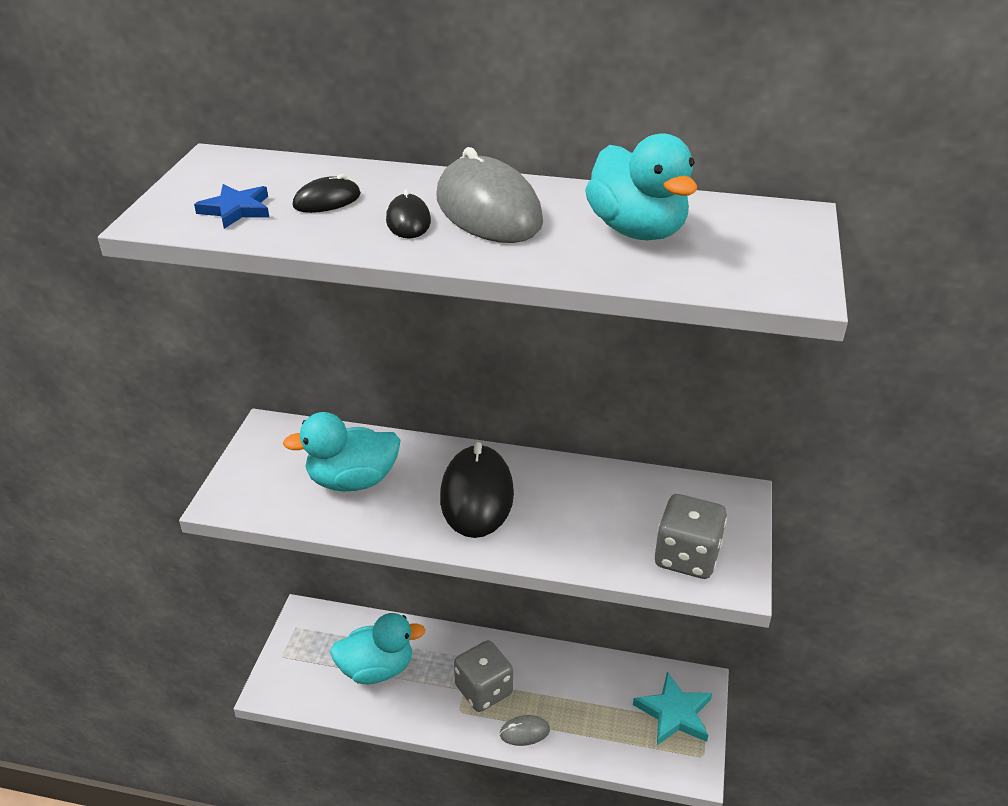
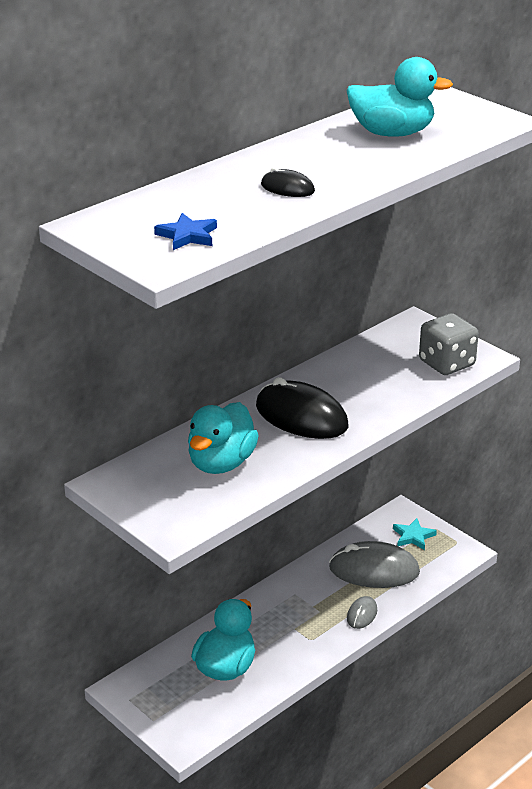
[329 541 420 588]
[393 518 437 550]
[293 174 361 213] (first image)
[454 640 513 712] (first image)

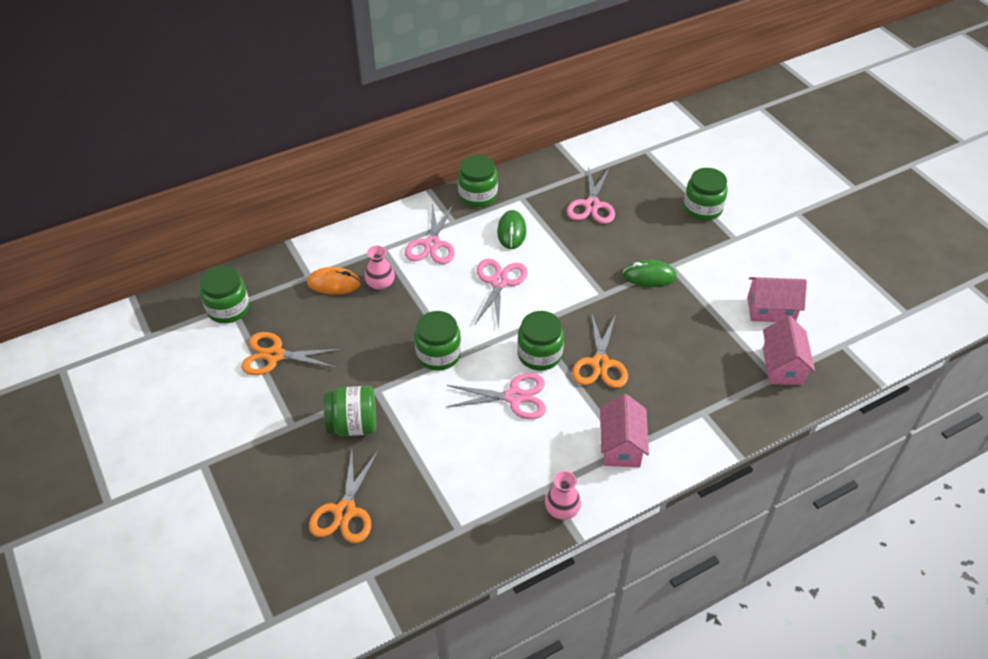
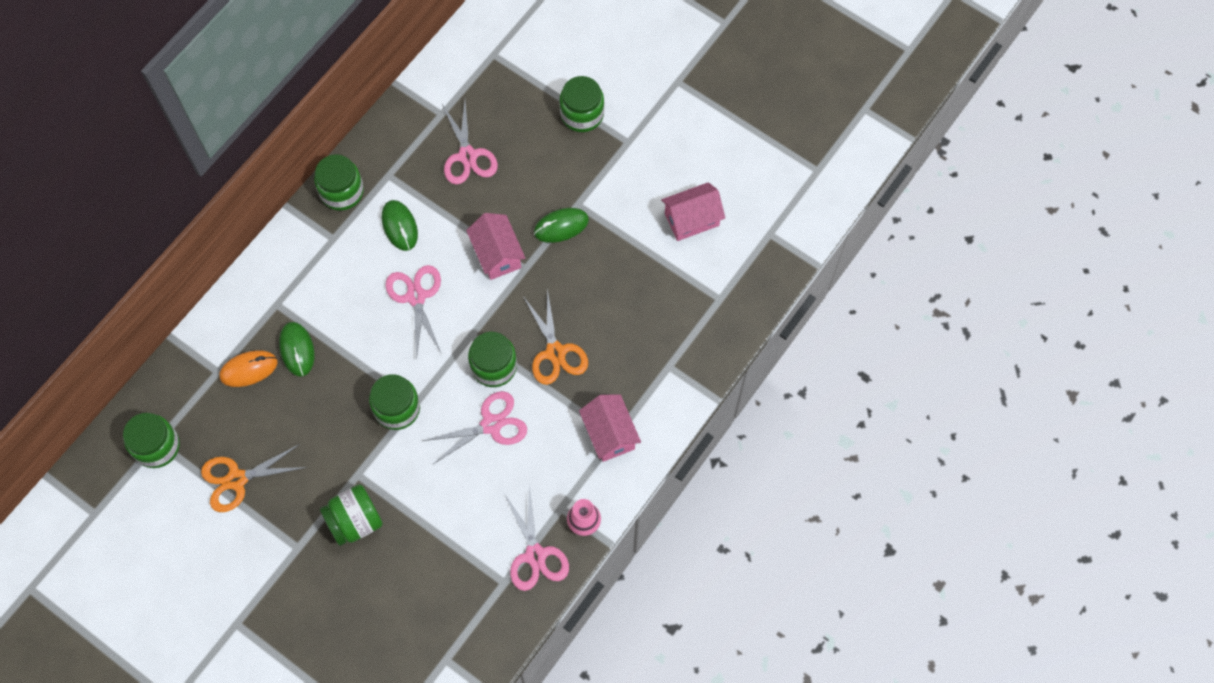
[279 322 314 377]
[466 213 526 280]
[504 485 569 591]
[309 450 378 543] (first image)

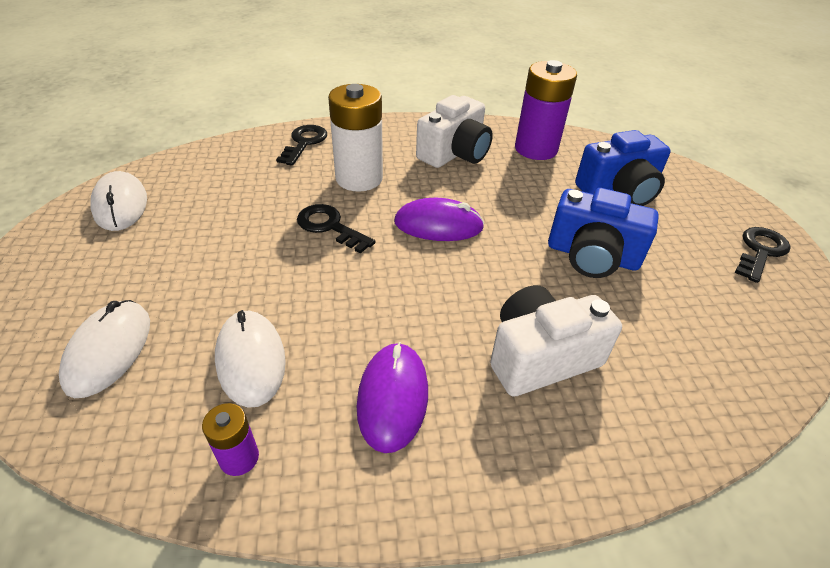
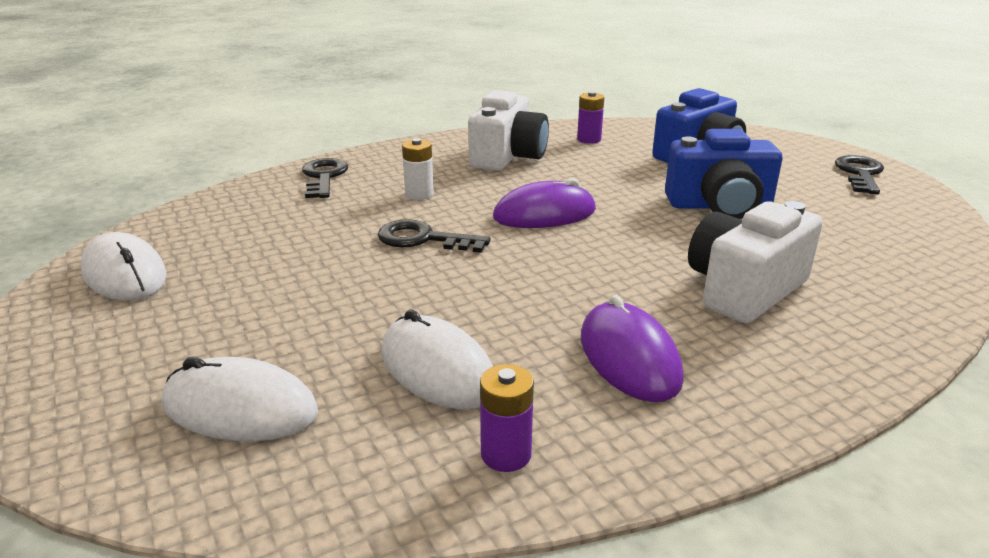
[162 357 318 441]
[402 138 434 200]
[577 91 604 144]

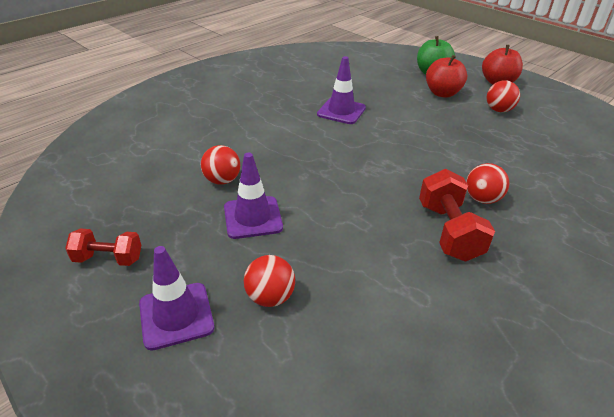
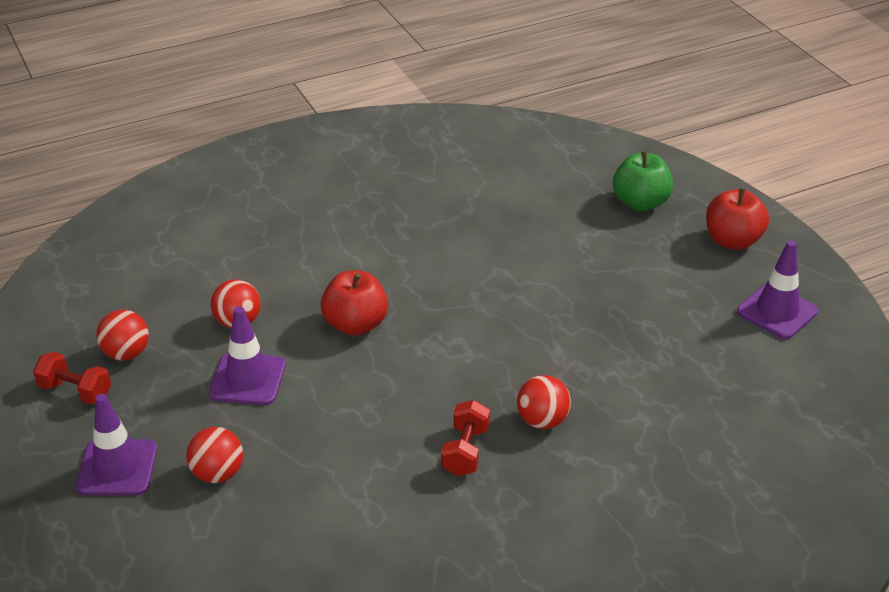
[96 310 149 360]
[321 271 388 336]
[441 400 490 476]
[737 240 818 339]

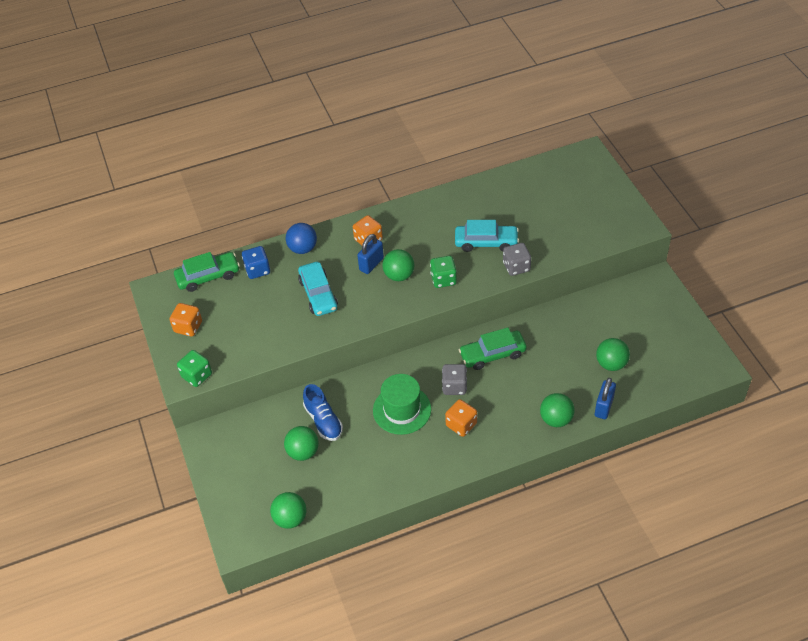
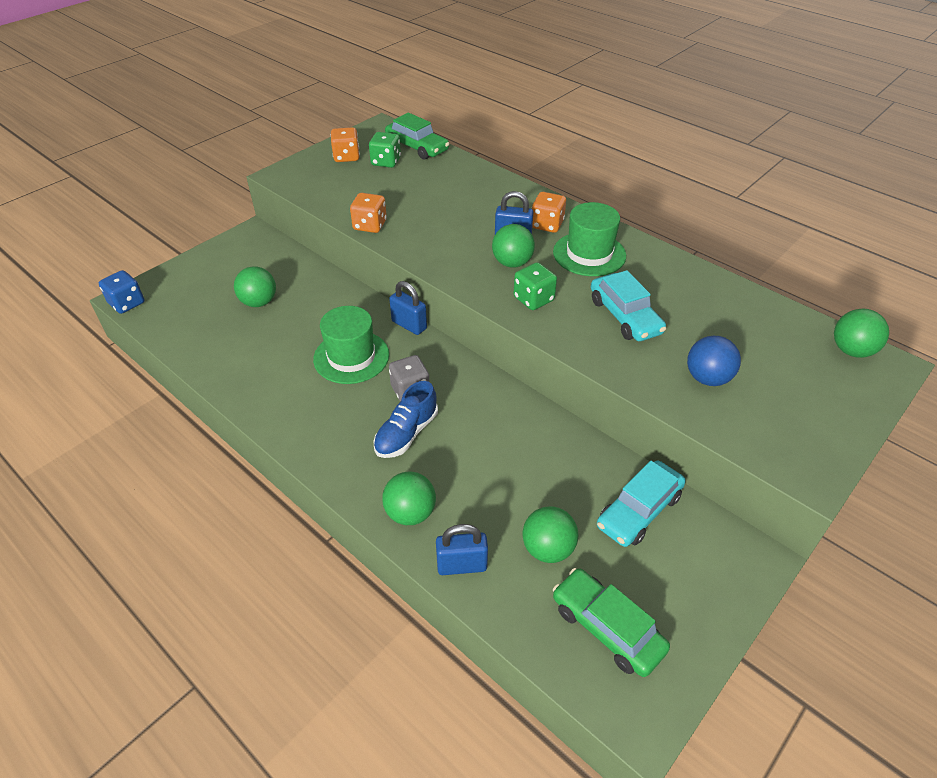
[99 270 145 314]
[350 193 387 233]
[369 132 401 168]
[373 381 438 458]
[389 281 427 335]
[553 202 626 276]
[553 568 670 677]
[597 460 686 547]
[687 336 741 386]
[834 309 889 358]
[503 243 531 276] (first image)

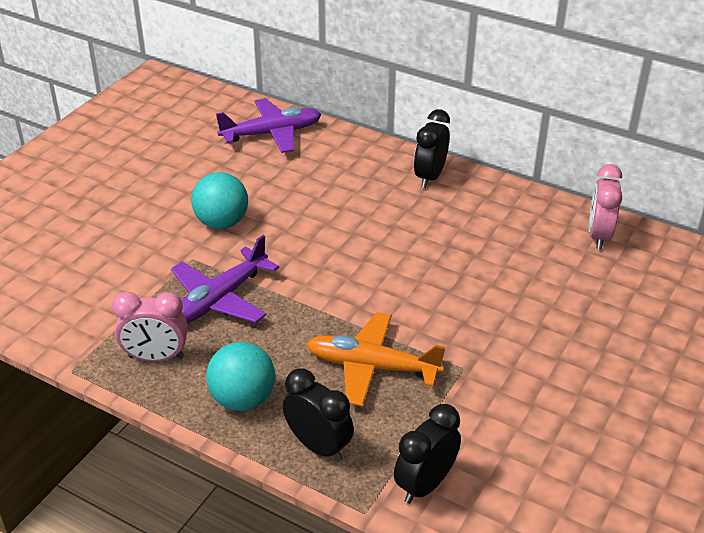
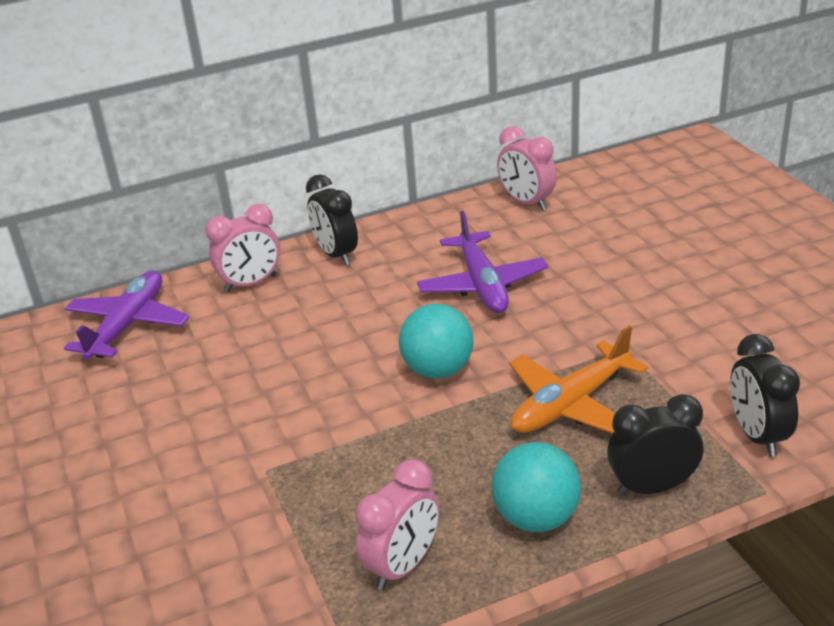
[205 204 280 292]
[399 304 474 379]
[417 210 548 313]

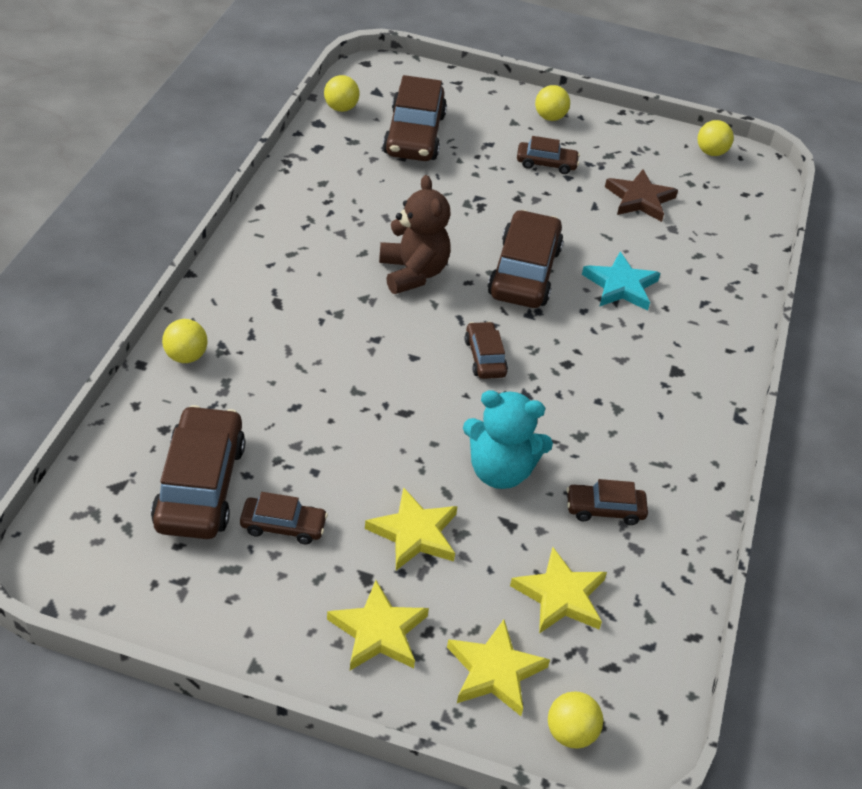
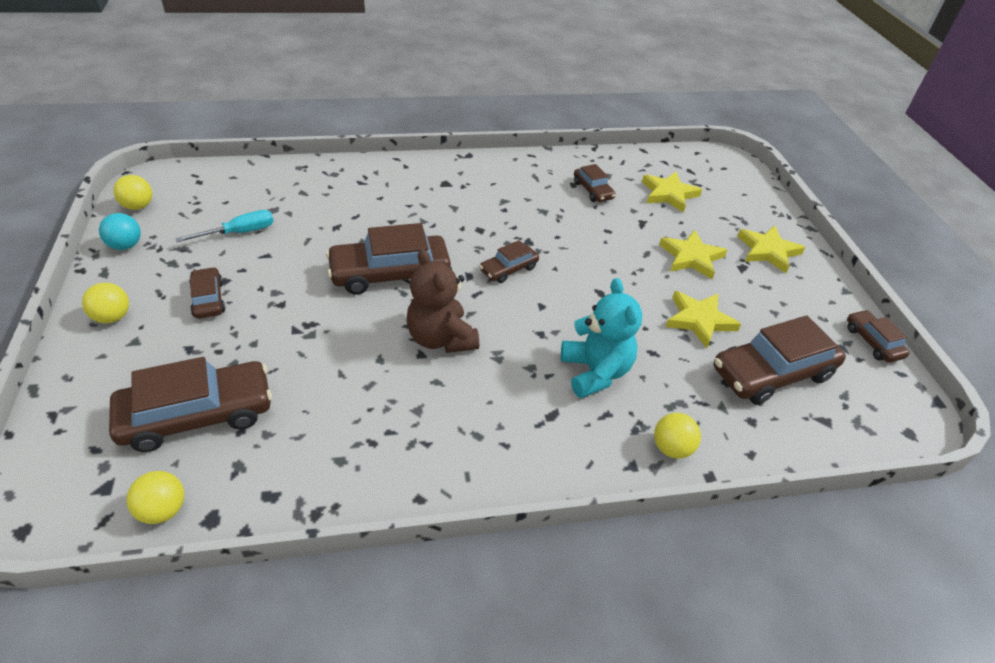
[99 213 141 250]
[175 210 274 242]
[407 249 479 353]
[561 278 642 398]
[665 291 741 348]
[847 310 910 363]
[548 691 603 748] (first image)
[582 252 661 311] (first image)

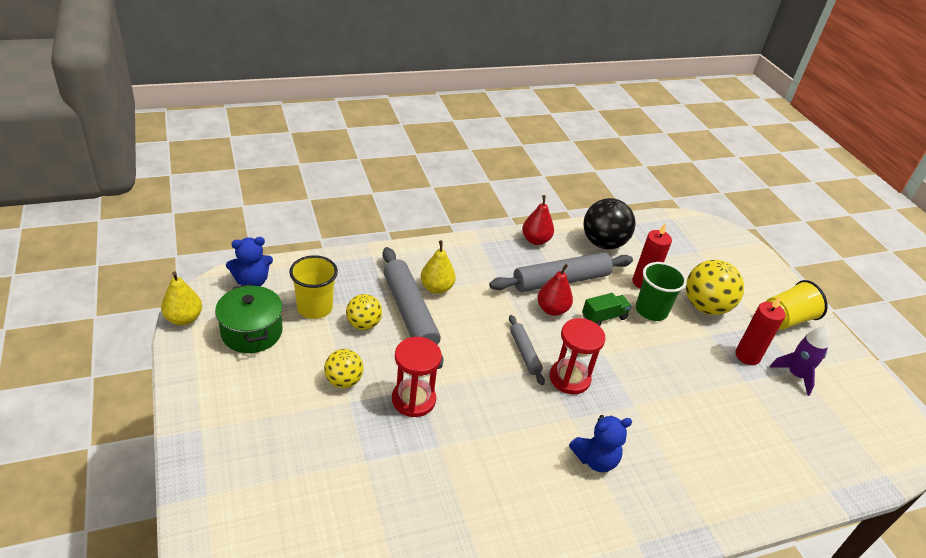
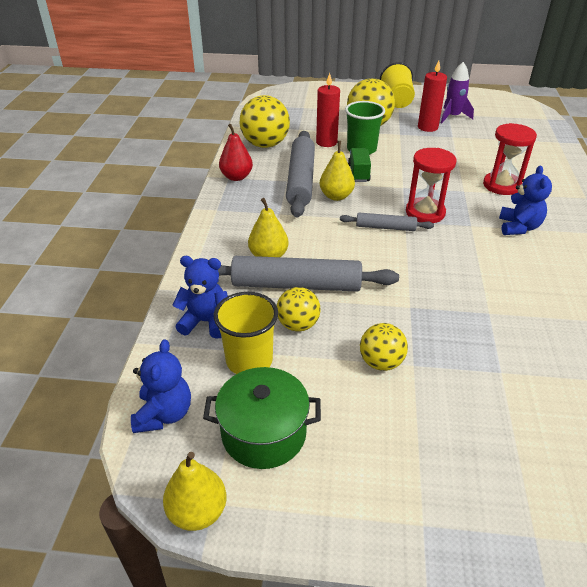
[172 256 228 339]
[240 95 290 148]
[320 141 355 201]
[483 123 537 195]

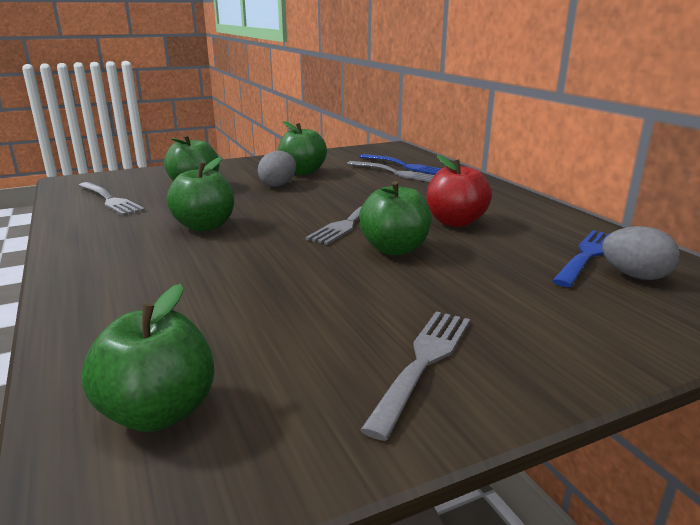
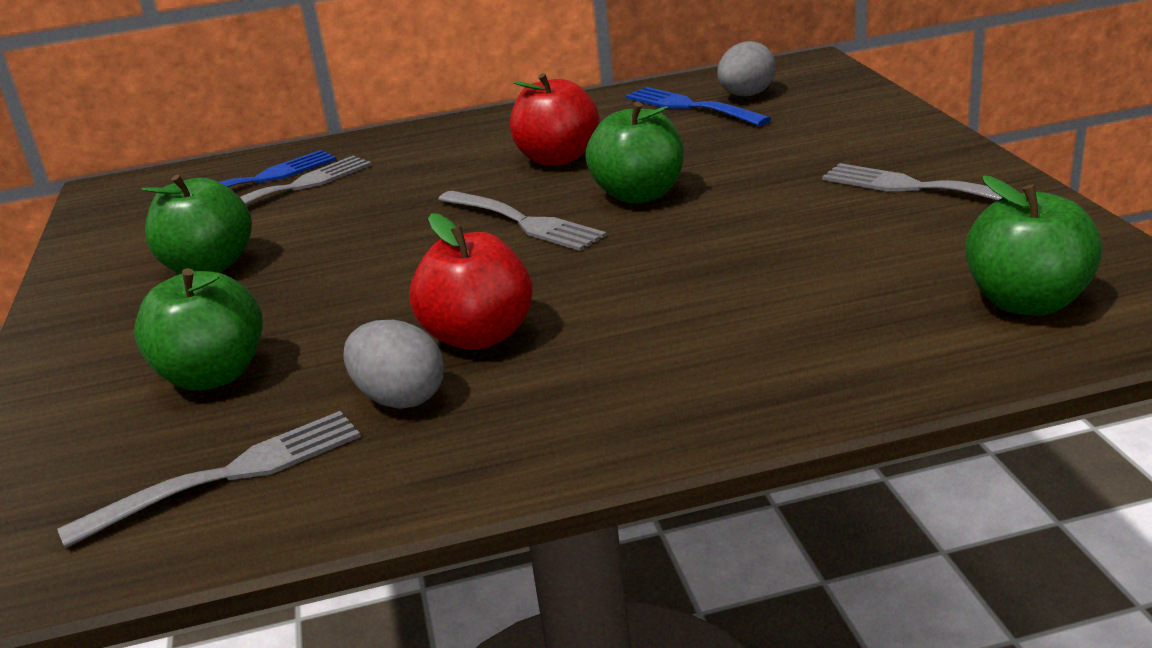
[343 320 444 409]
[409 213 533 350]

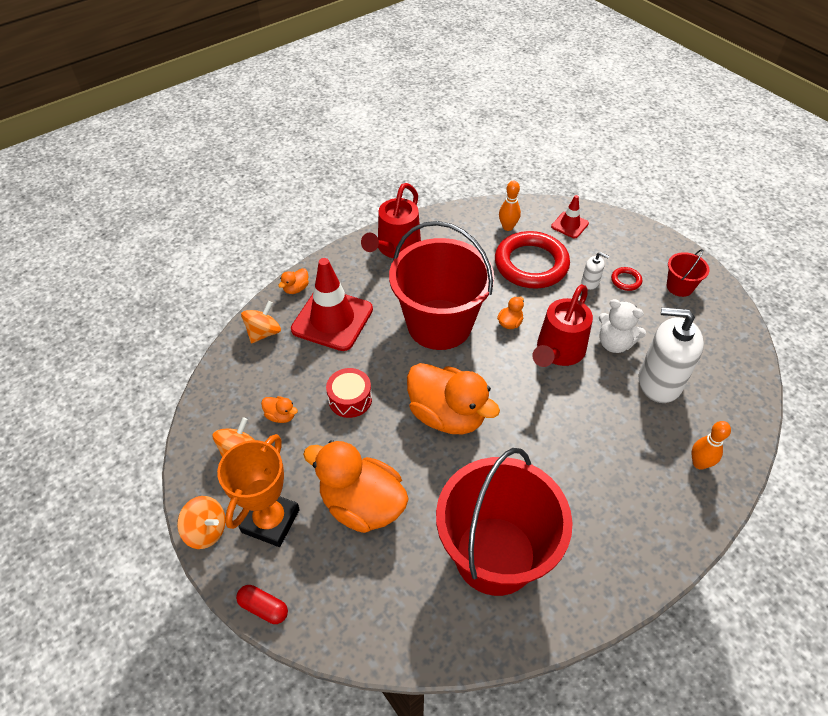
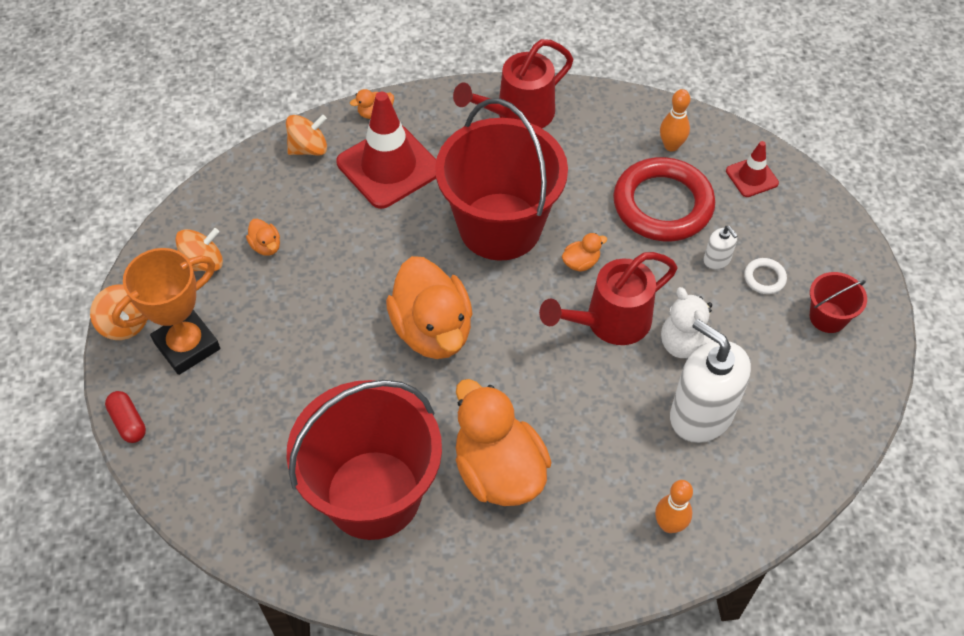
[456 379 551 506]
[744 258 787 294]
[326 368 372 418] (first image)

